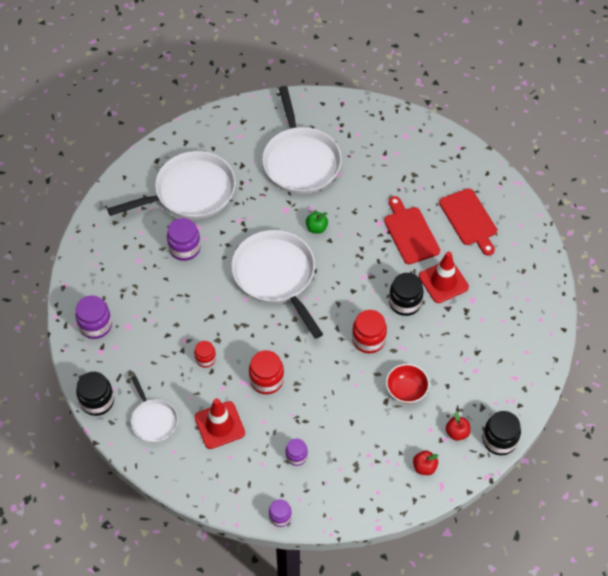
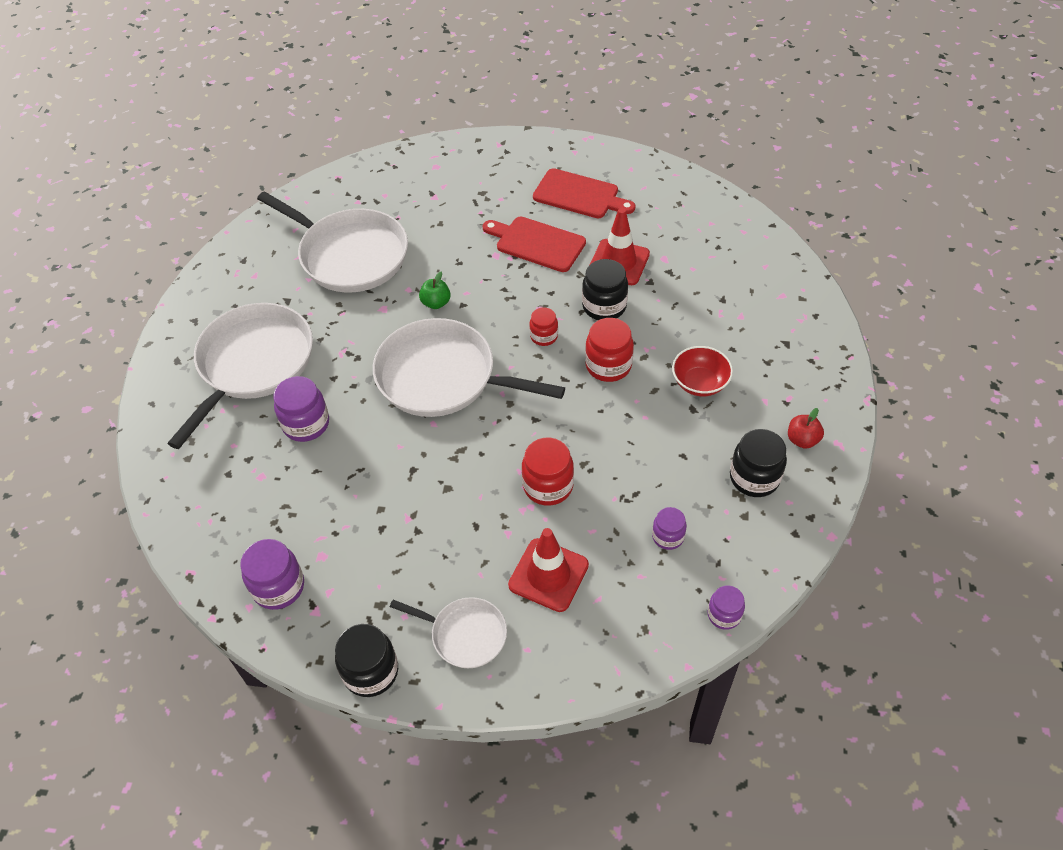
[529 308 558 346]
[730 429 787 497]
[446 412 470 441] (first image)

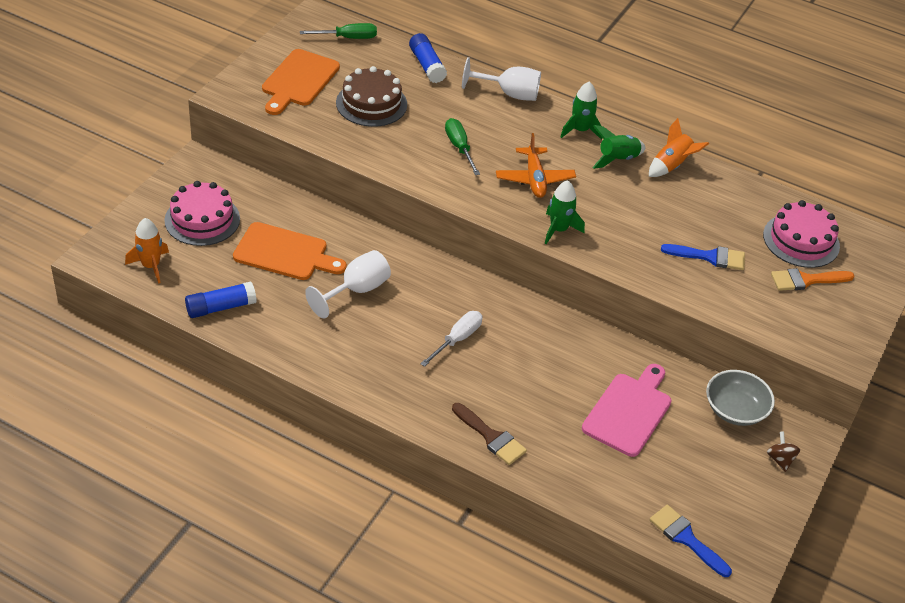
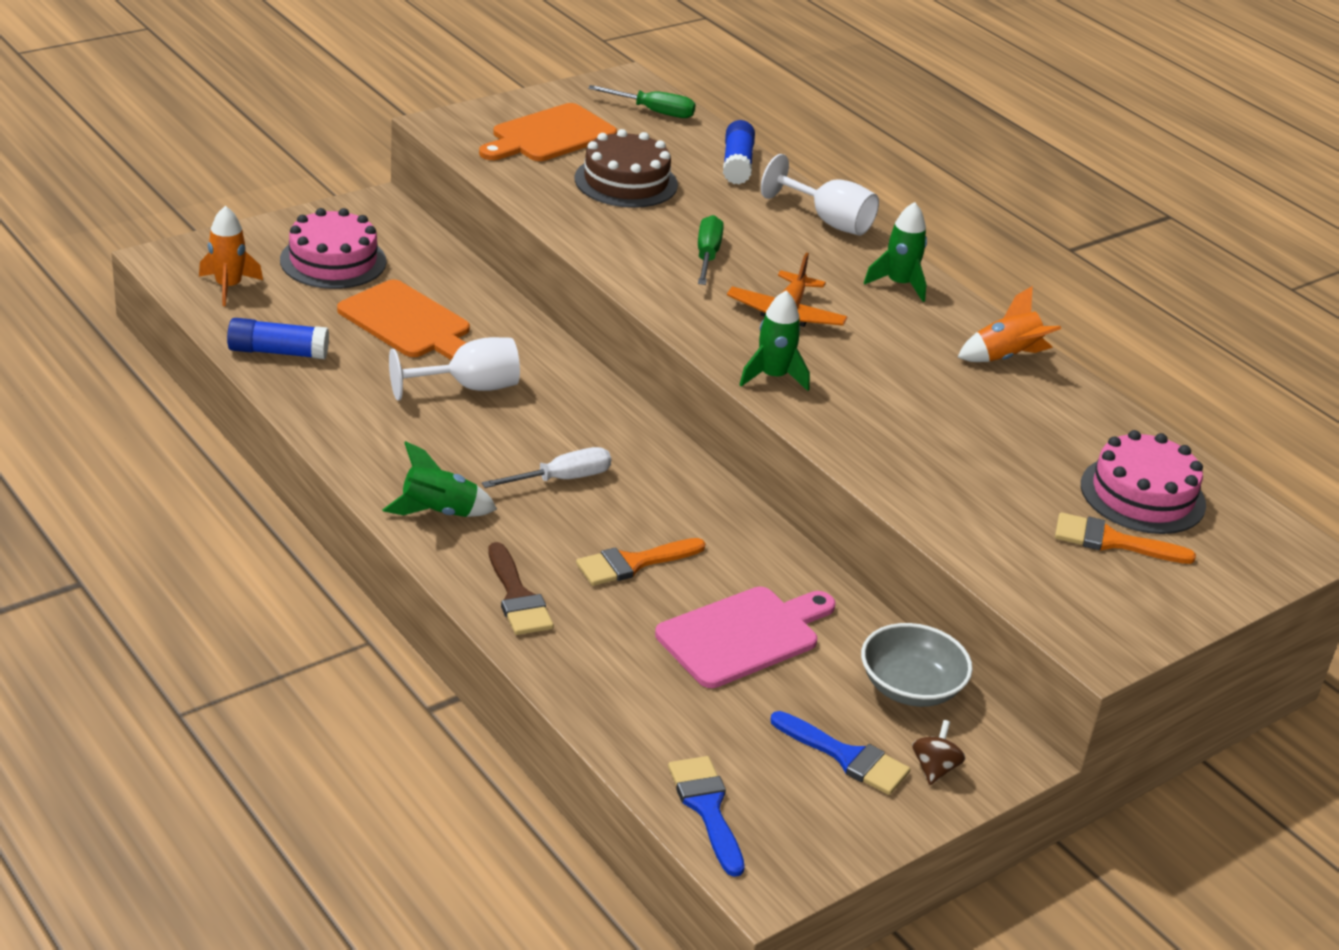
[383 441 497 517]
[576 538 705 586]
[770 711 910 795]

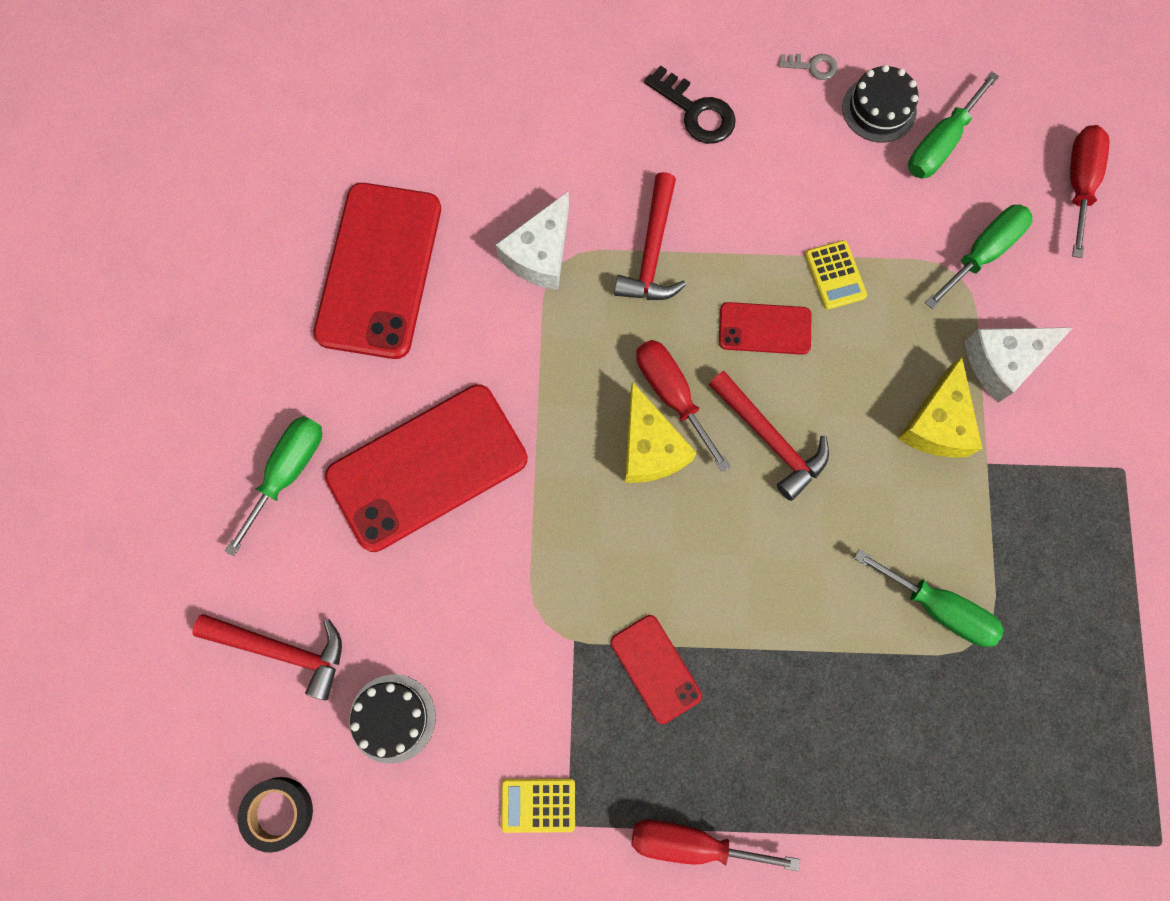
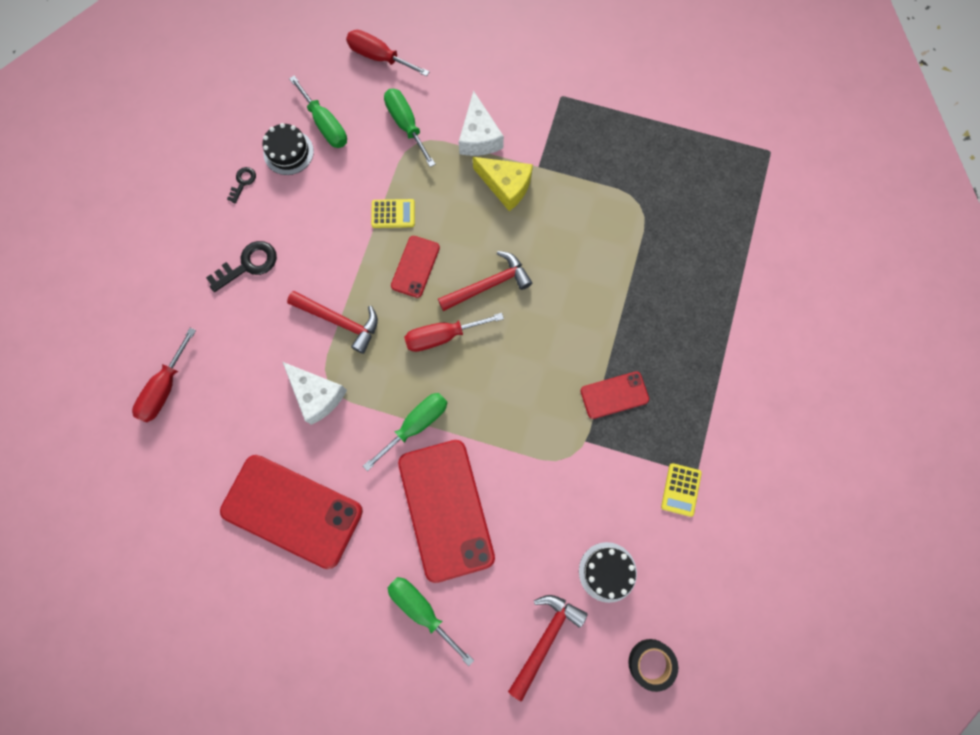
[132 328 196 422]
[227 167 256 204]
[363 393 447 471]
[625 381 697 483] (first image)

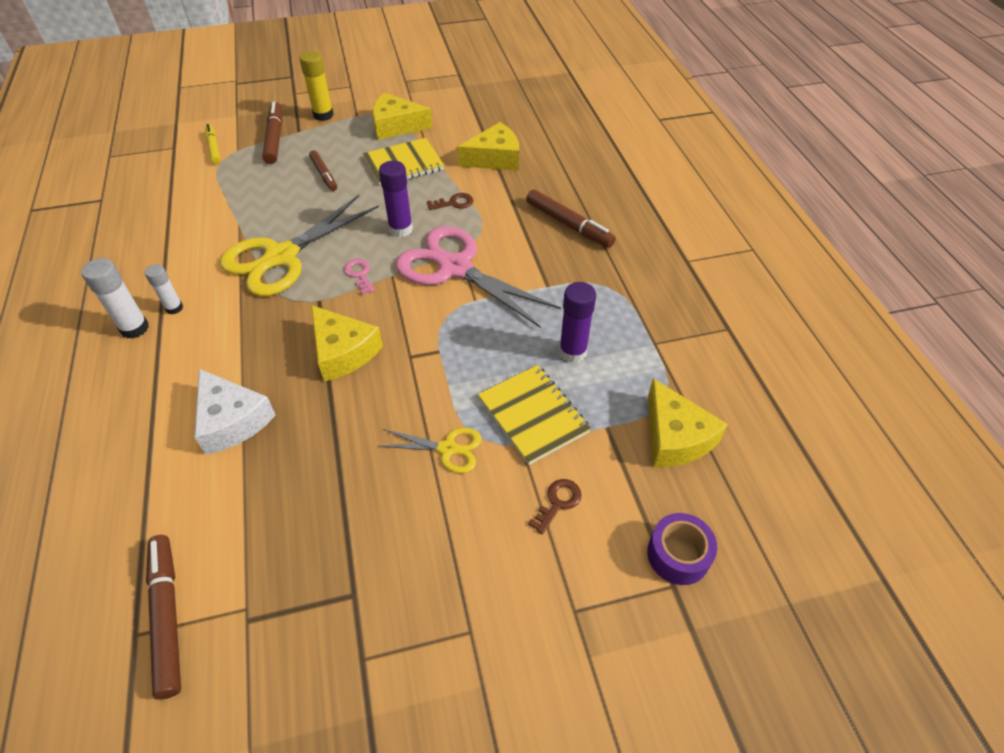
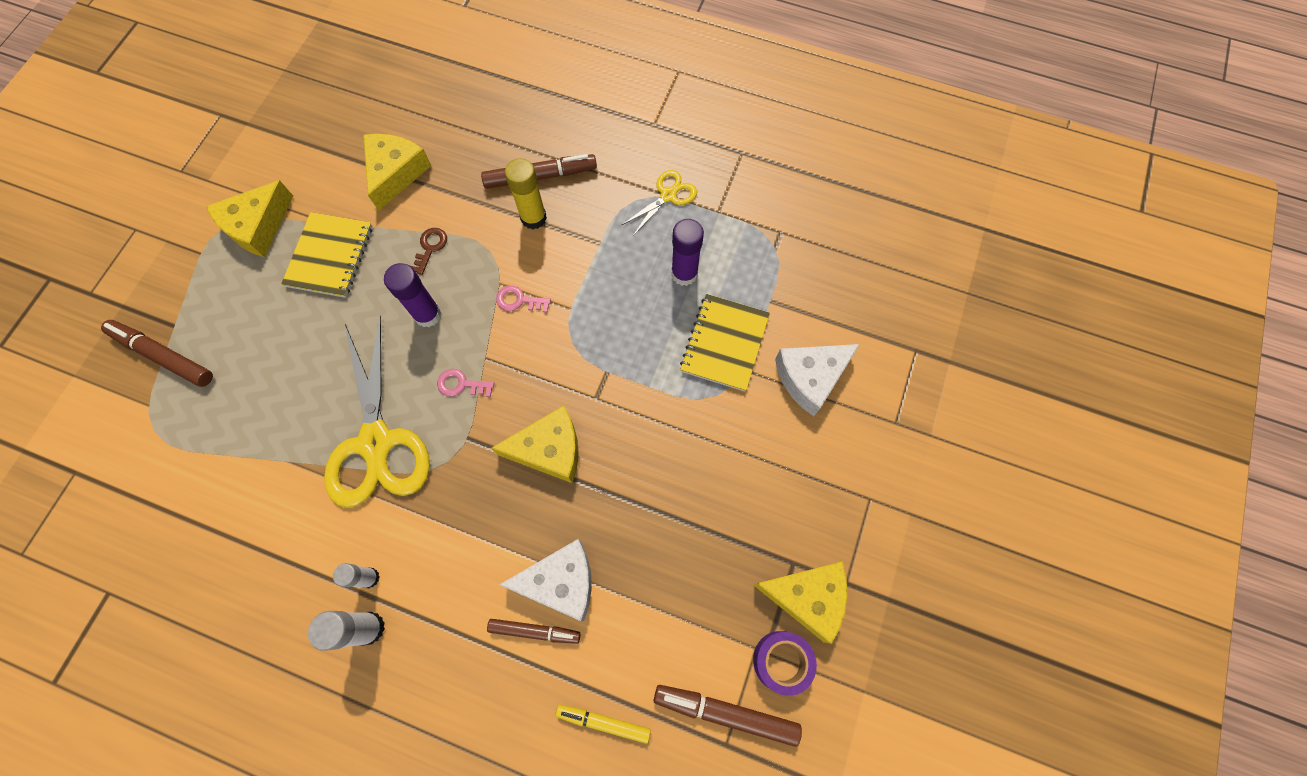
[487 619 581 644]
[496 286 551 313]
[505 158 547 229]
[555 705 651 744]
[622 170 697 236]
[680 294 770 391]
[753 561 847 644]
[753 631 817 696]
[775 344 860 416]

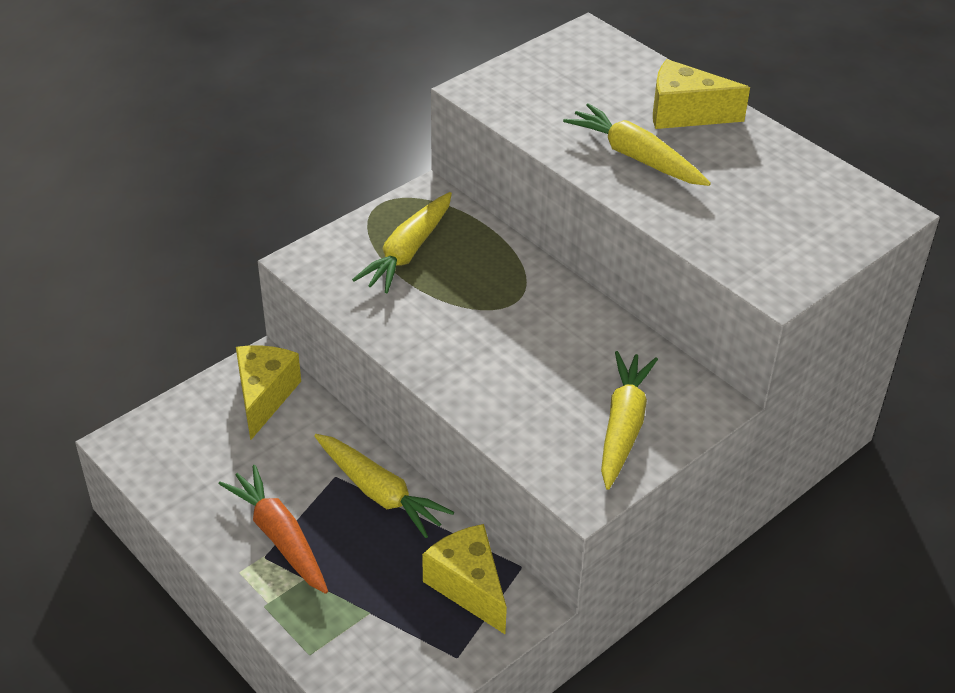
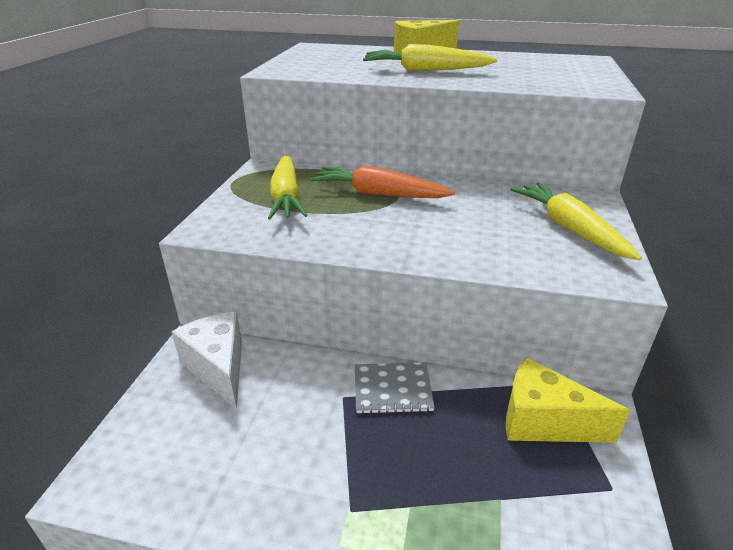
[172 312 242 409]
[310 166 455 198]
[355 362 435 414]

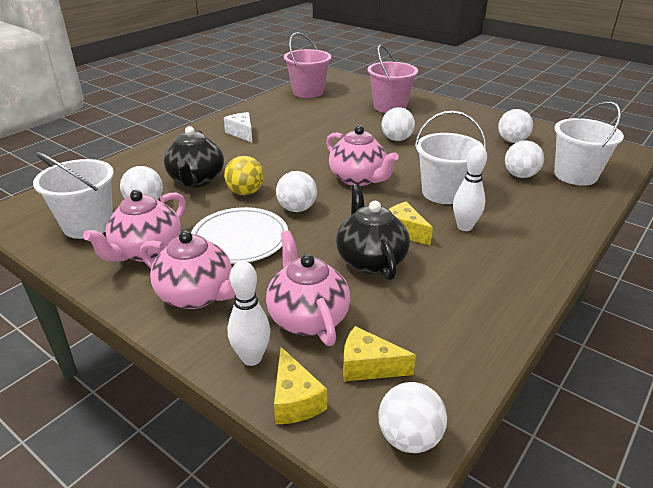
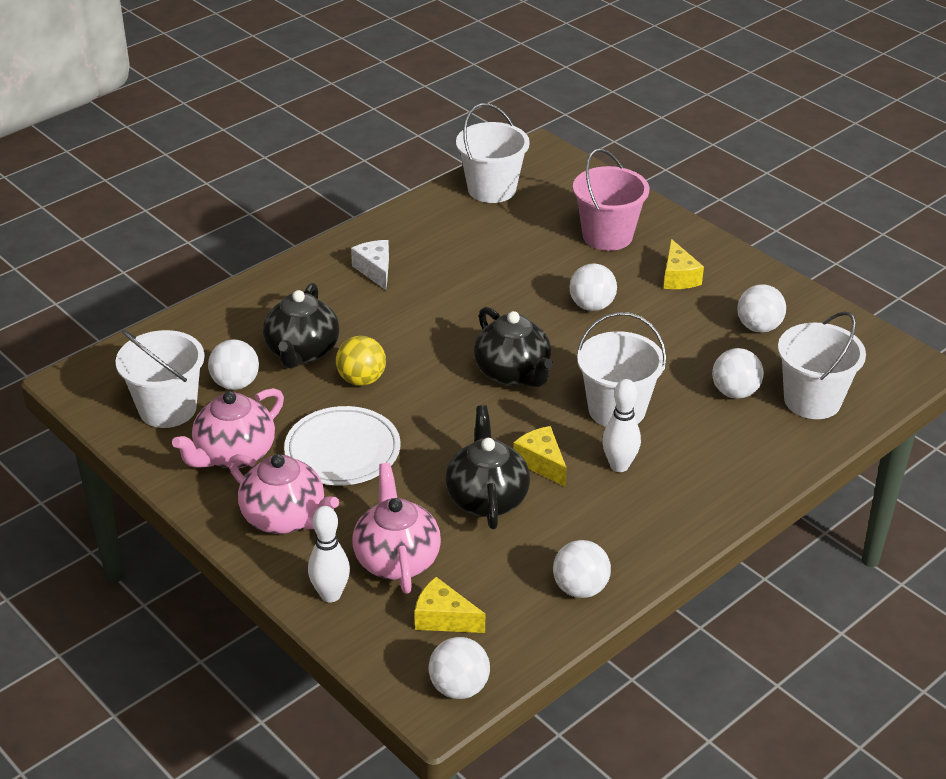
[456 103 530 203]
[474 307 553 388]
[553 540 611 598]
[664 239 704 289]

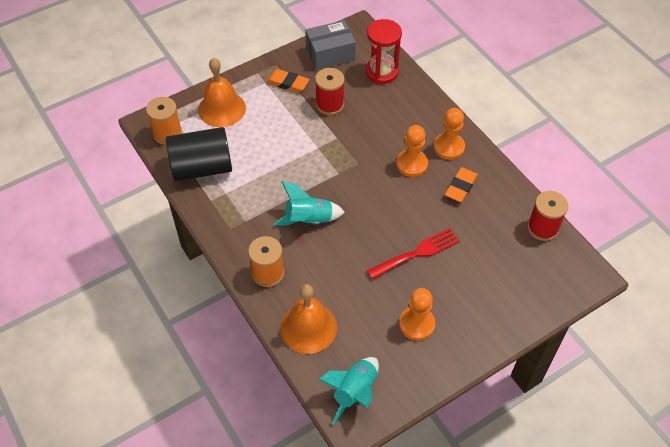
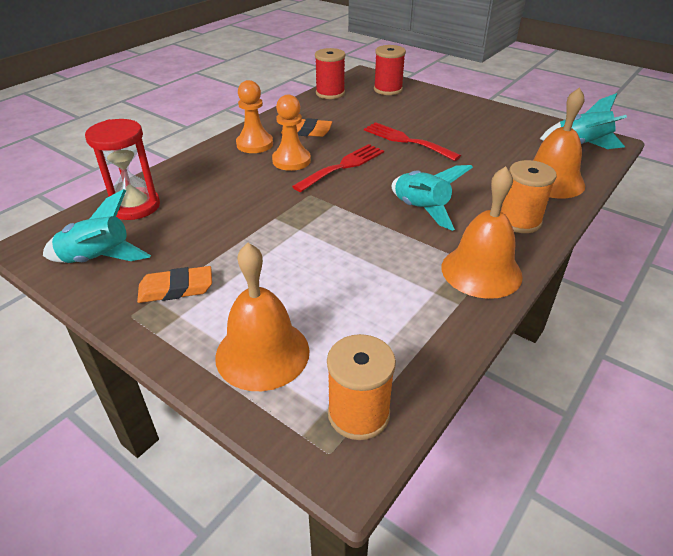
[43 189 151 263]
[137 266 212 303]
[292 144 384 192]
[374 45 406 95]
[442 166 523 299]
[166 127 232 181] (first image)
[399 288 435 341] (first image)

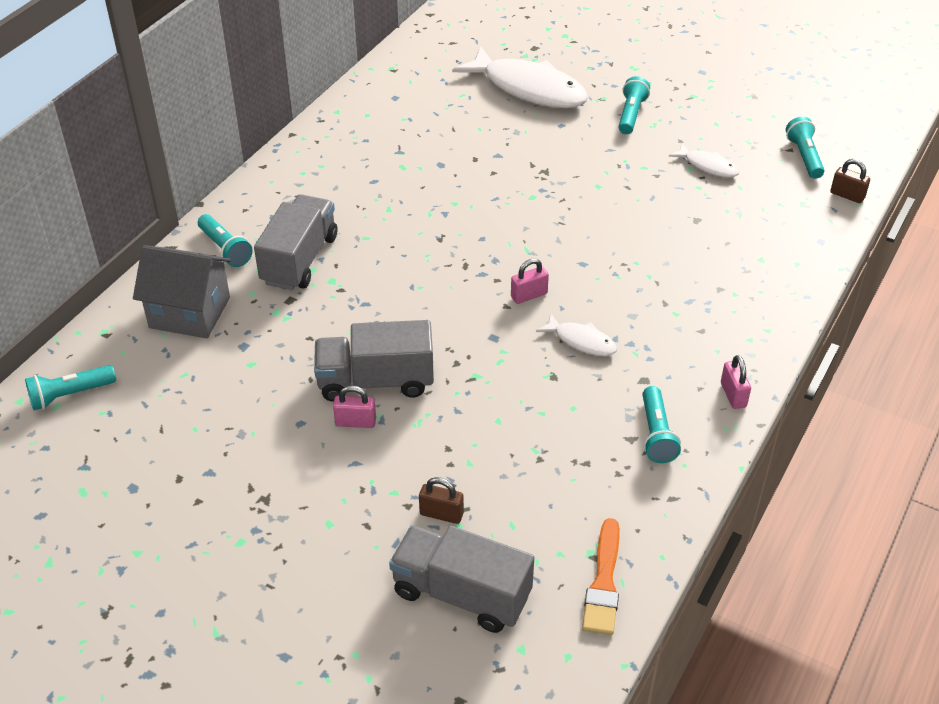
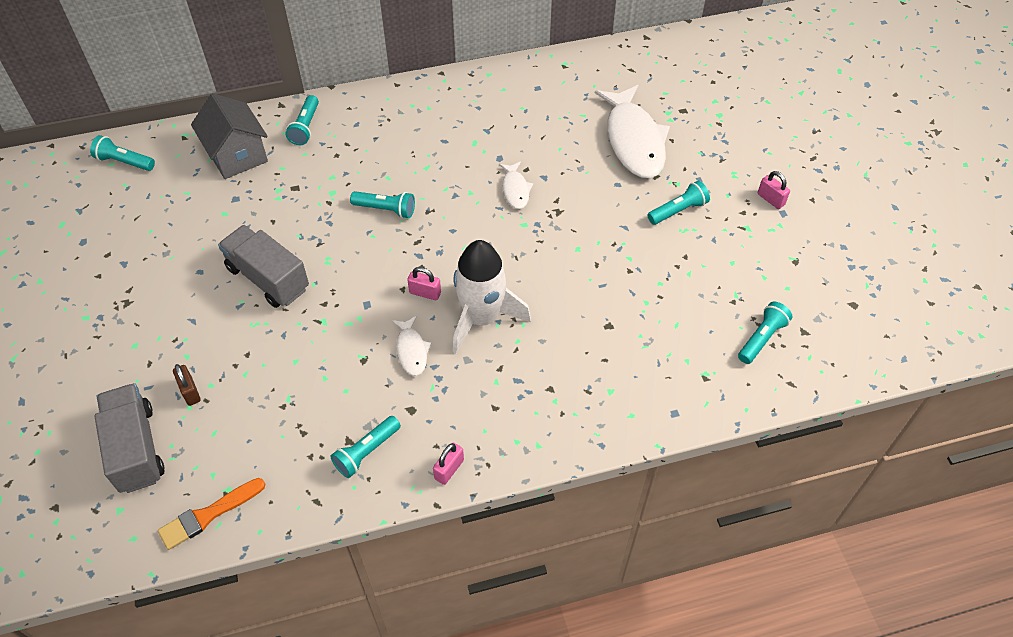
[350 191 415 218]
[453 240 531 354]
[499 161 533 209]
[758 171 790 209]
[254 194 337 290] (first image)
[830 159 870 203] (first image)

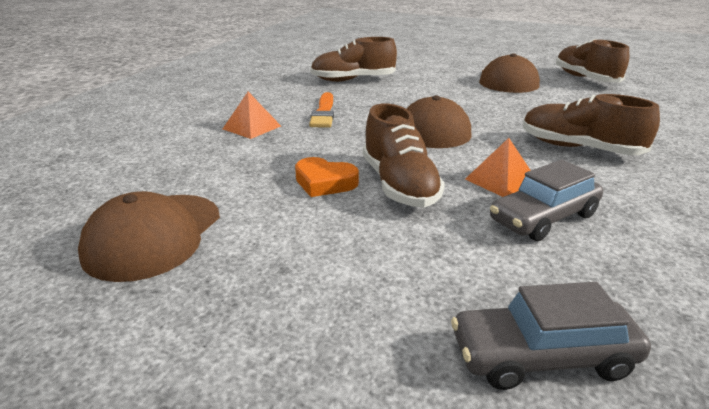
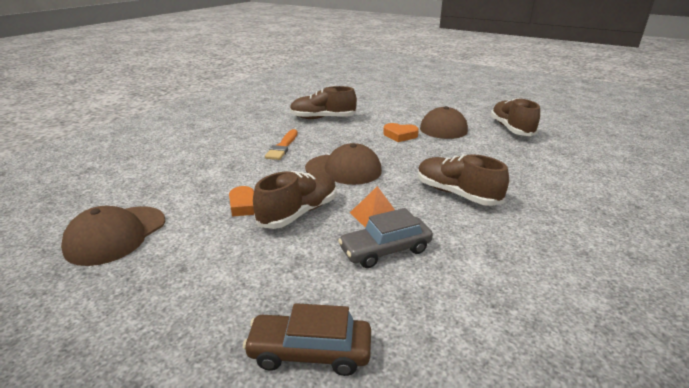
[243 303 371 376]
[253 171 336 229]
[383 123 419 142]
[223 92 281 139] (first image)

